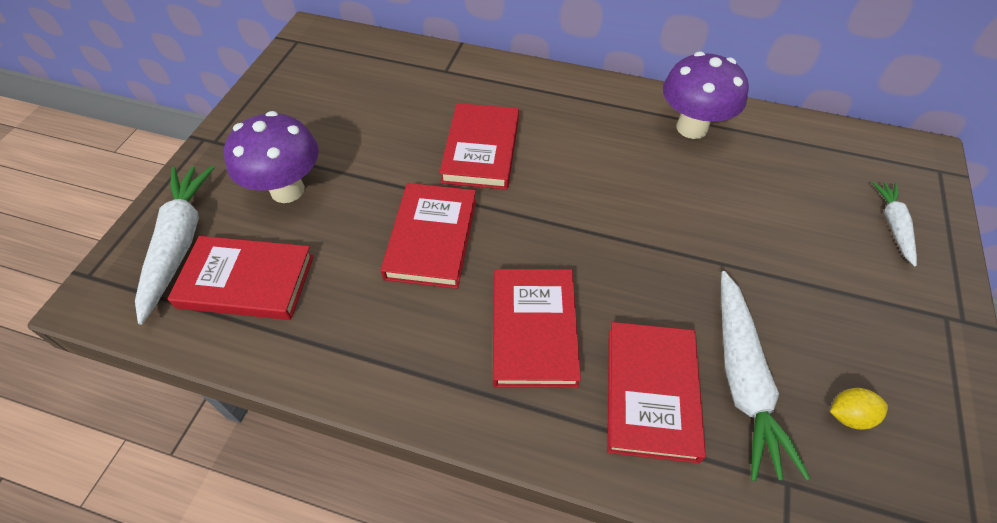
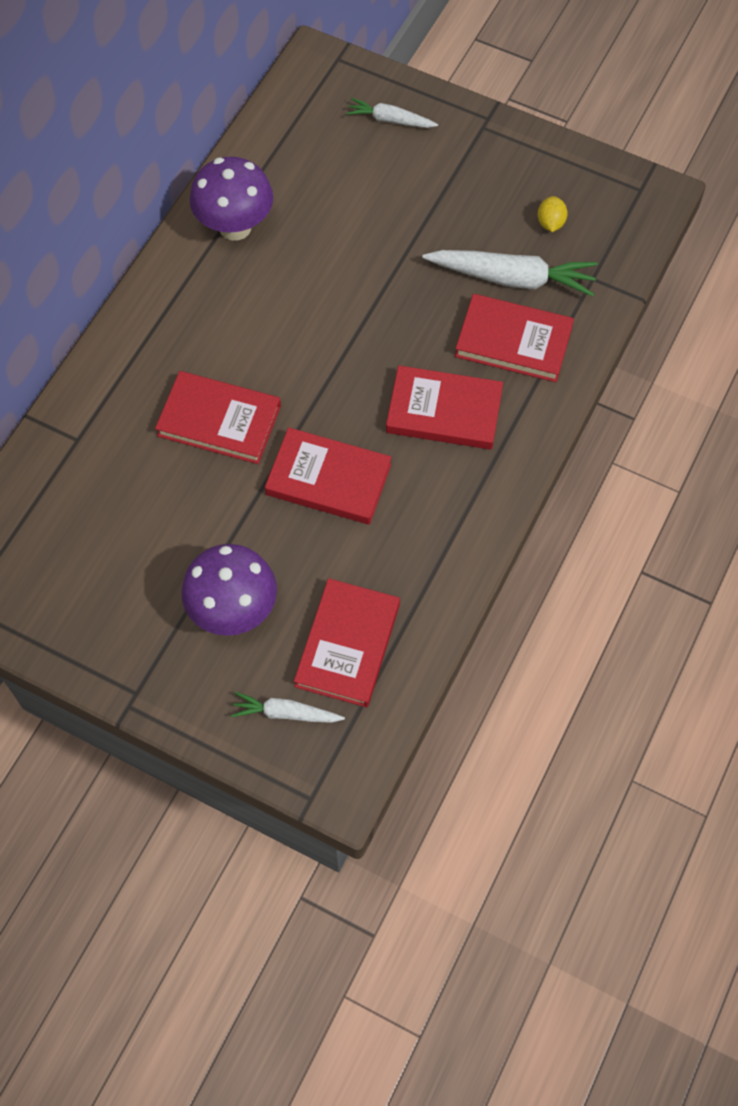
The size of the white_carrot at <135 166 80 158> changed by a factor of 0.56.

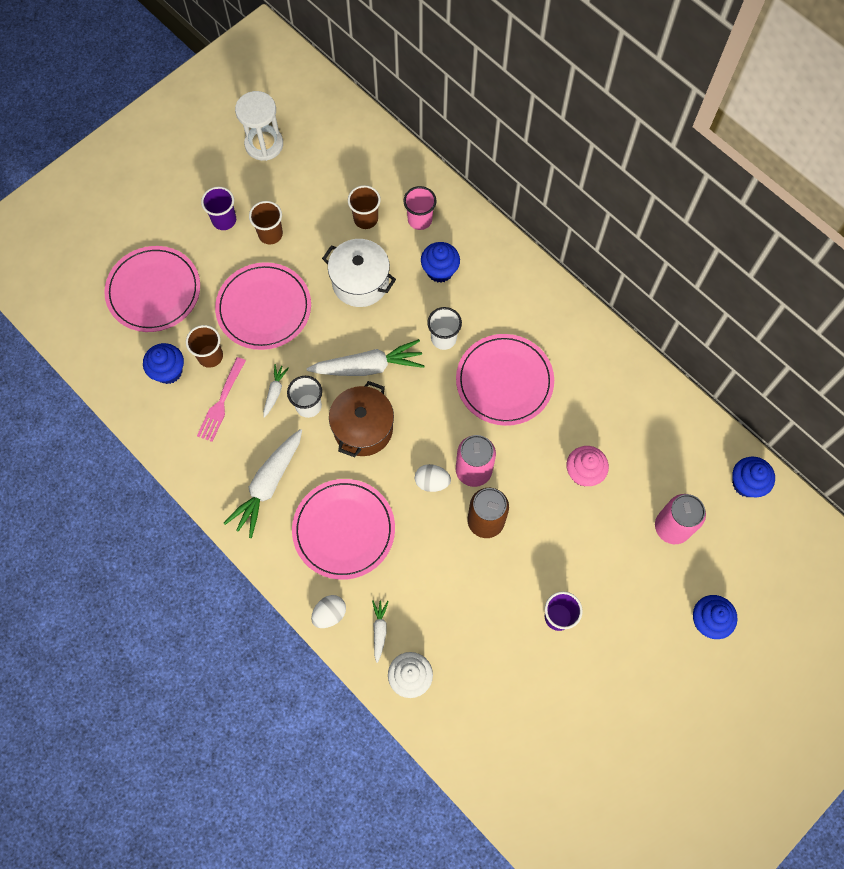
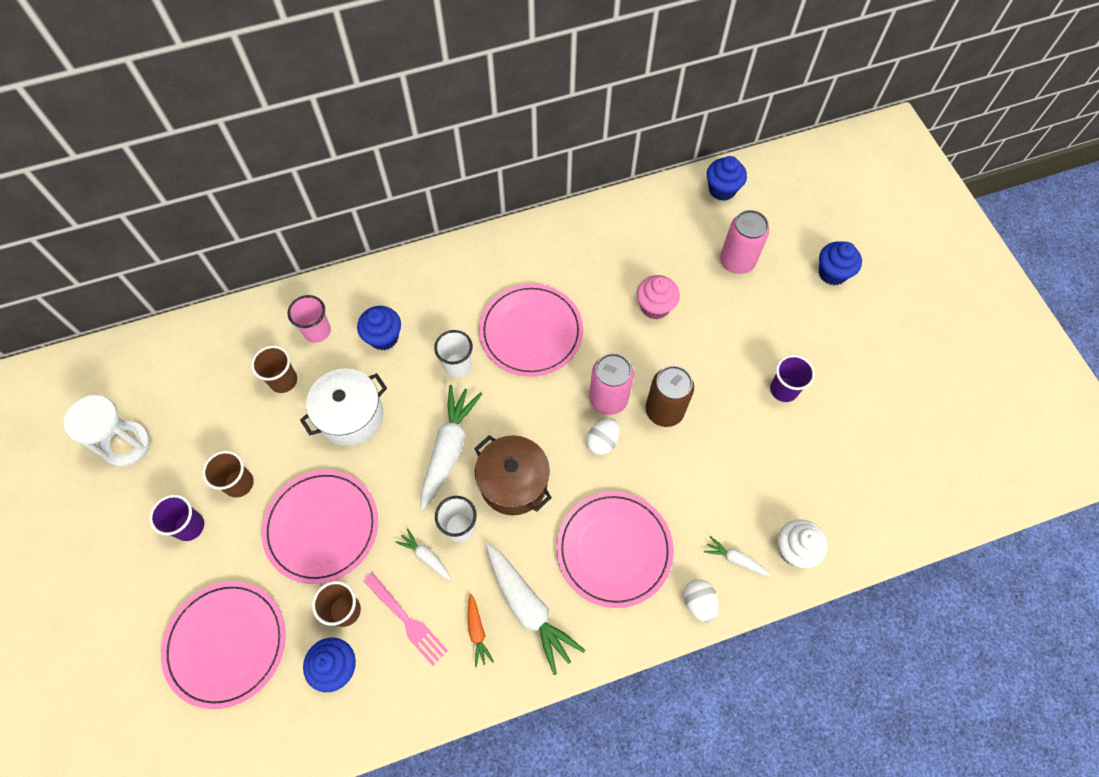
The second view gained the orange_carrot at <468 594 26 73>.

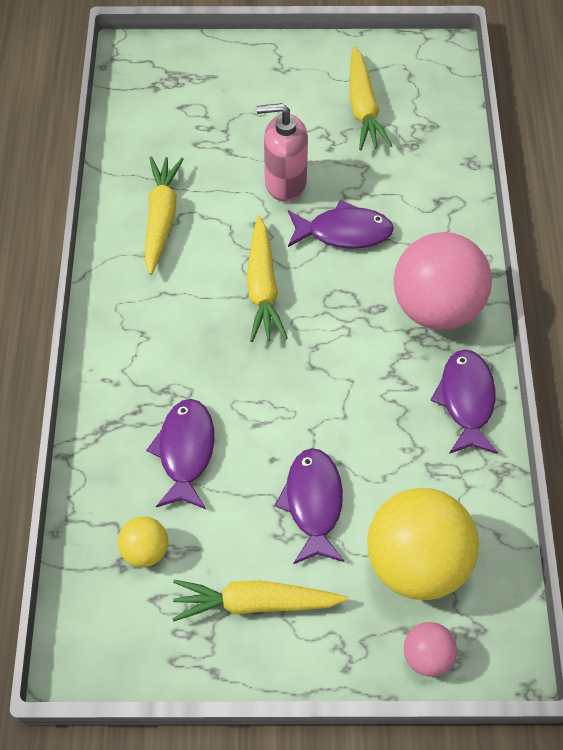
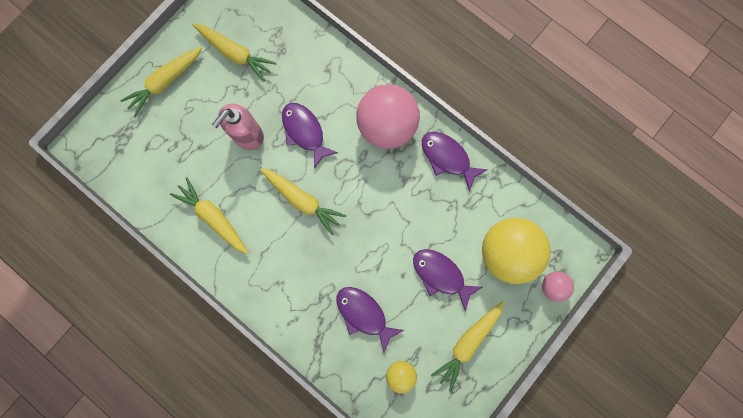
The purple_fish at <288 200 106 49> ended up facing another way, 75 degrees counterclockwise from before. The second view gained the yellow_carrot at <120 47 82 70>.

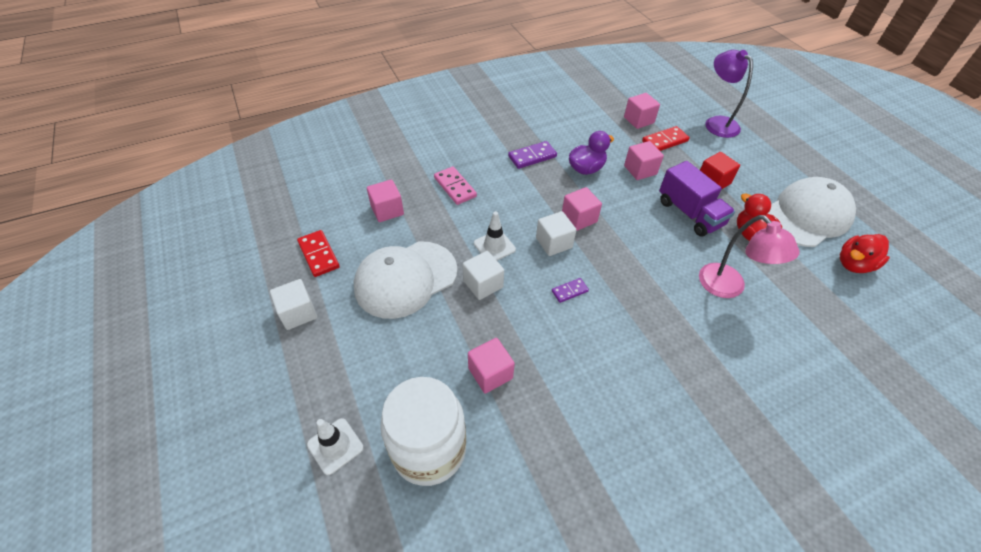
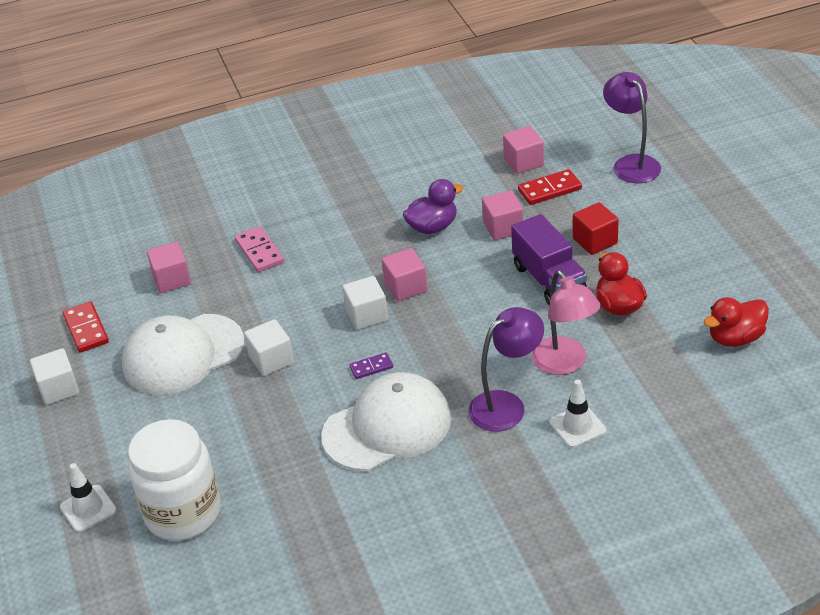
The second view lost the purple_domino at <508 141 49 28>. The white_cap ended up elsewhere, having gone from <768 177 88 70> to <321 372 130 99>. The white_traffic_cone ended up elsewhere, having gone from <474 211 42 49> to <549 380 57 68>. The second view lost the pink_cube at <468 338 47 56>. The second view gained the purple_lamp at <468 307 76 125>.

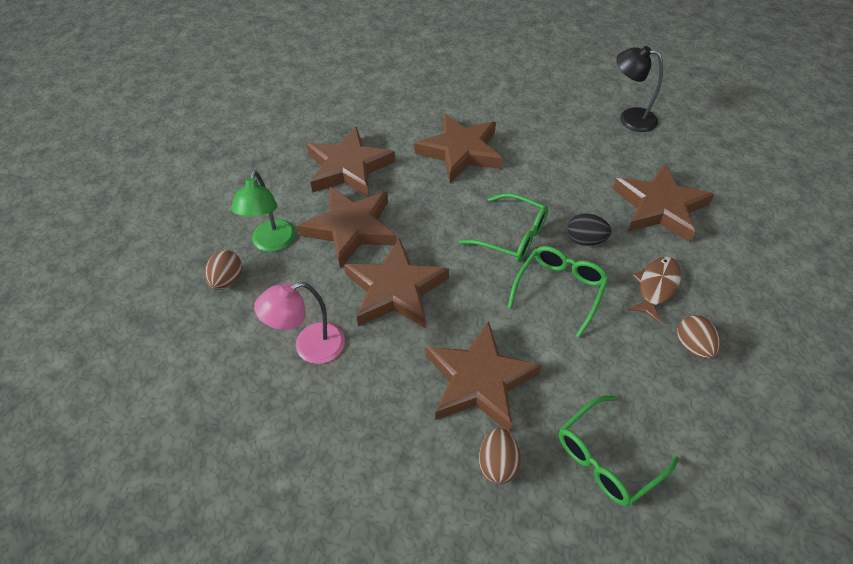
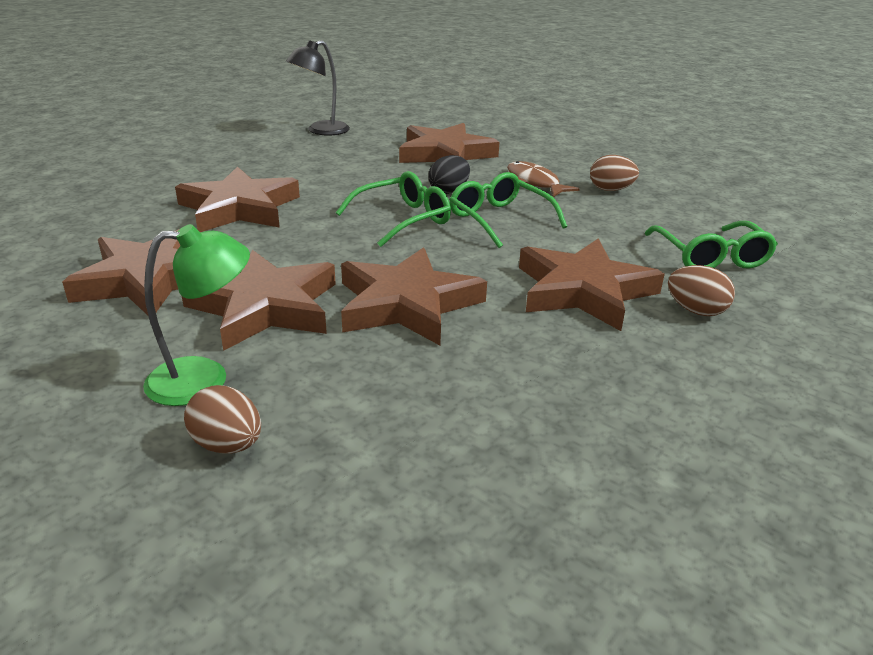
The green_lamp at <231 170 65 82> ended up facing another way, 45 degrees counterclockwise from before. The second view lost the pink_lamp at <254 282 91 82>.

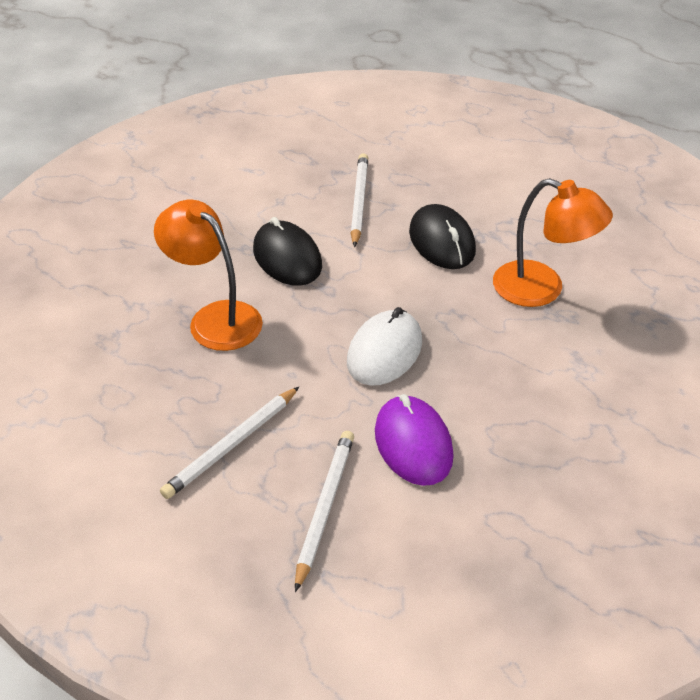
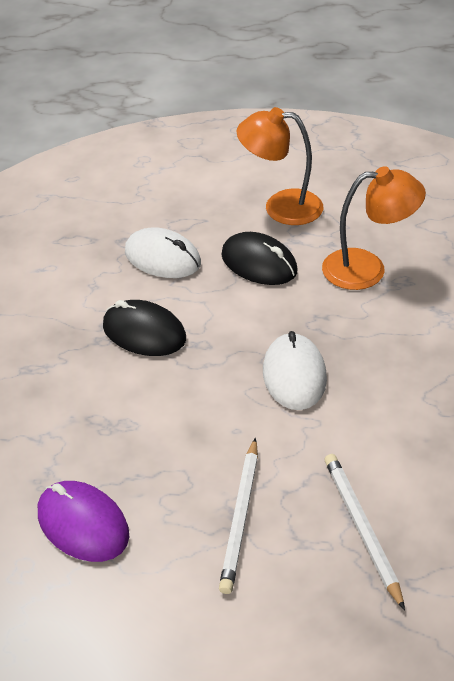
Where the white_pencil stood at <351 153 17 94>, the white_mouse came to stand at <125 227 76 51>. The orange_lamp ended up elsewhere, having gone from <154 200 109 151> to <237 107 86 118>. The purple_mouse ended up elsewhere, having gone from <375 394 79 92> to <38 481 91 81>.

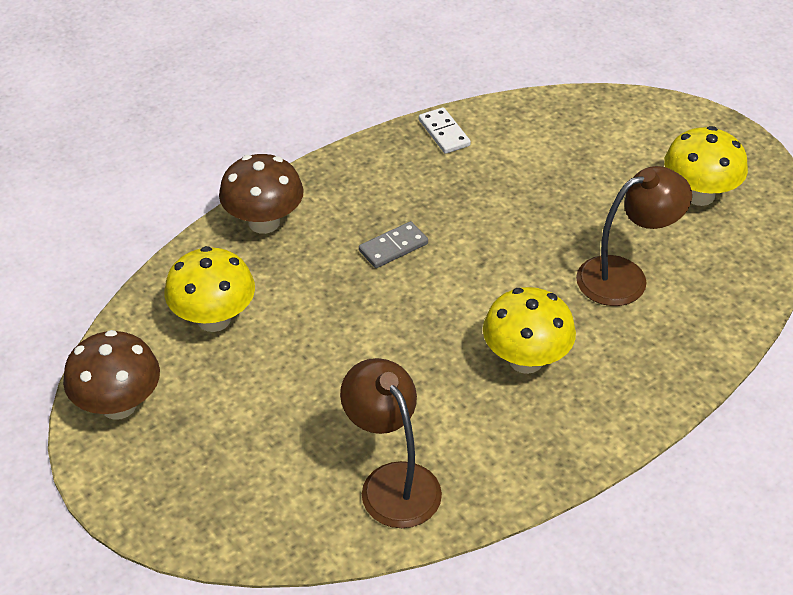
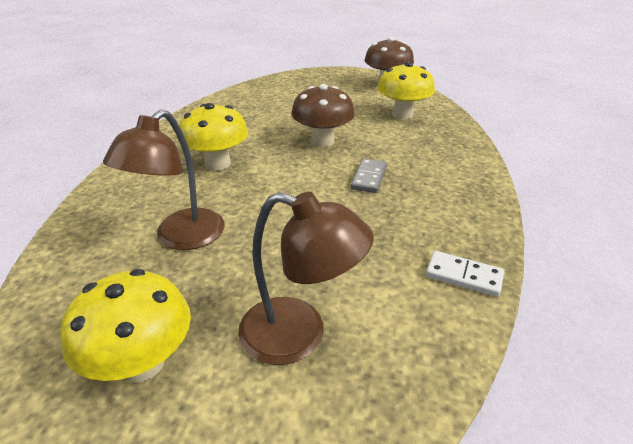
The brown_mushroom ended up elsewhere, having gone from <219 154 85 80> to <291 84 64 63>. The brown_lamp ended up elsewhere, having gone from <340 358 102 170> to <238 192 136 173>.

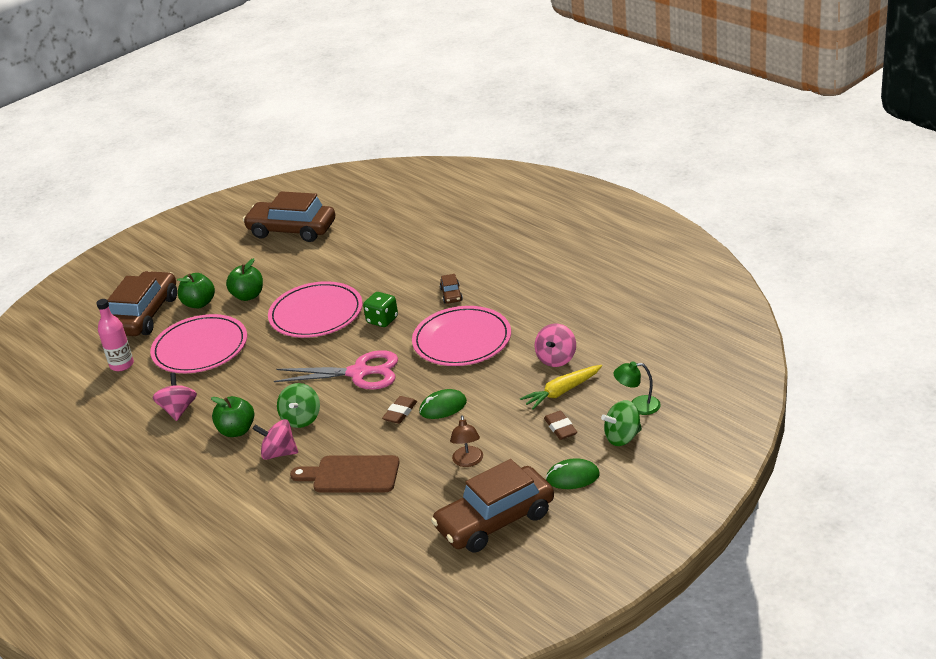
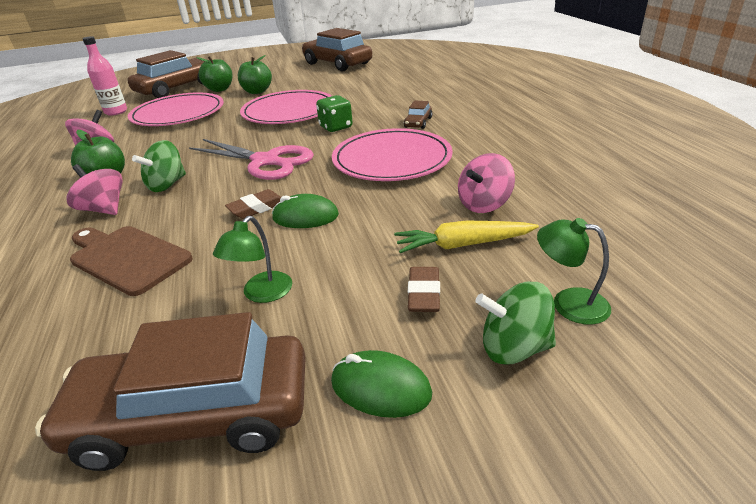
What was the brown_lamp at <450 415 33 52> turned into the green_lamp at <213 216 79 87>.

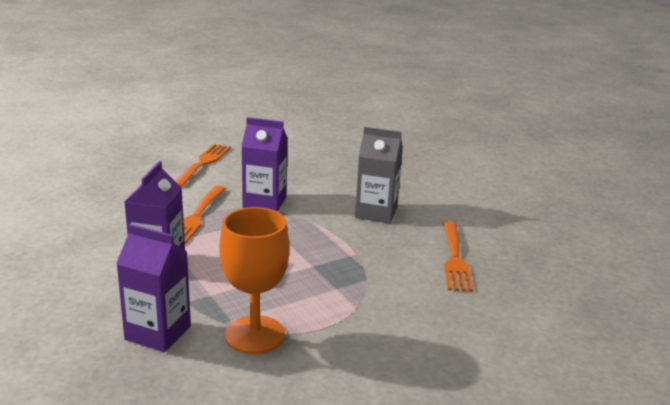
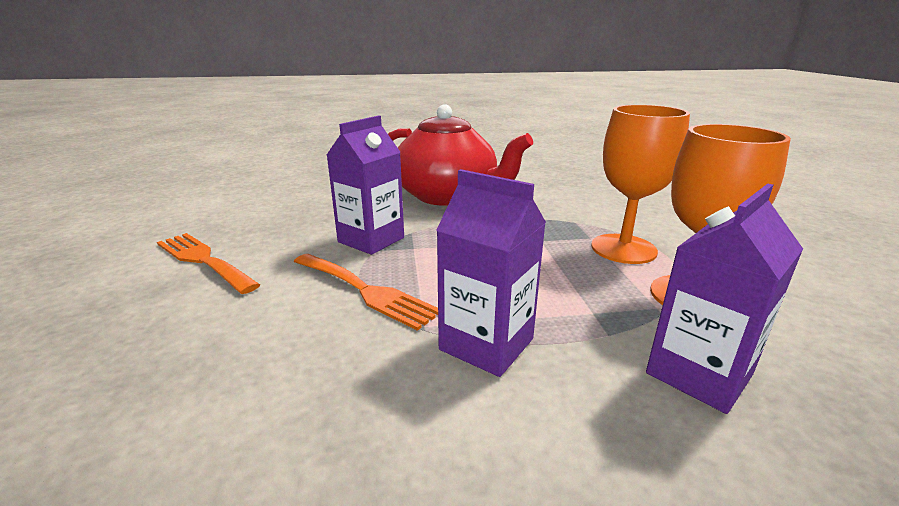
Where the grey_carton stood at <355 127 48 97>, the red_teapot came to stand at <388 104 145 102>. The second view lost the orange_fork at <443 221 31 71>. The second view gained the orange_goblet at <591 105 99 159>.

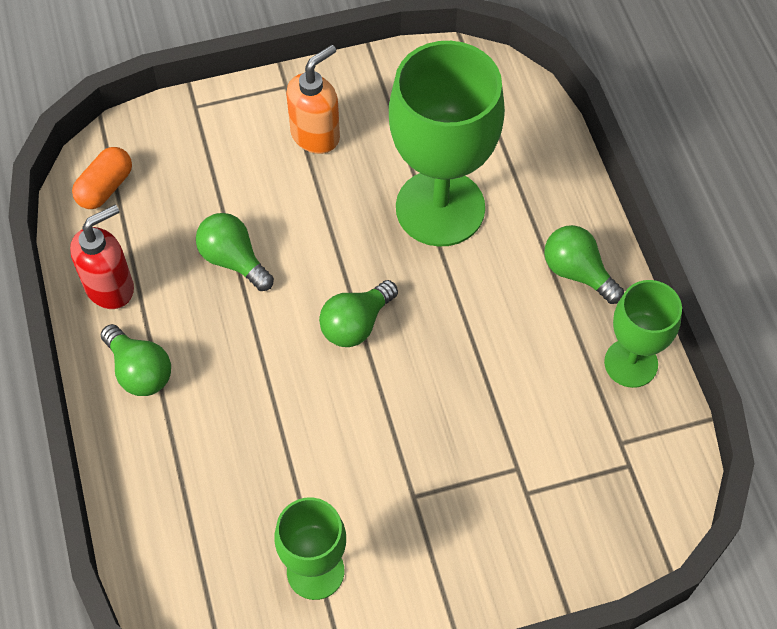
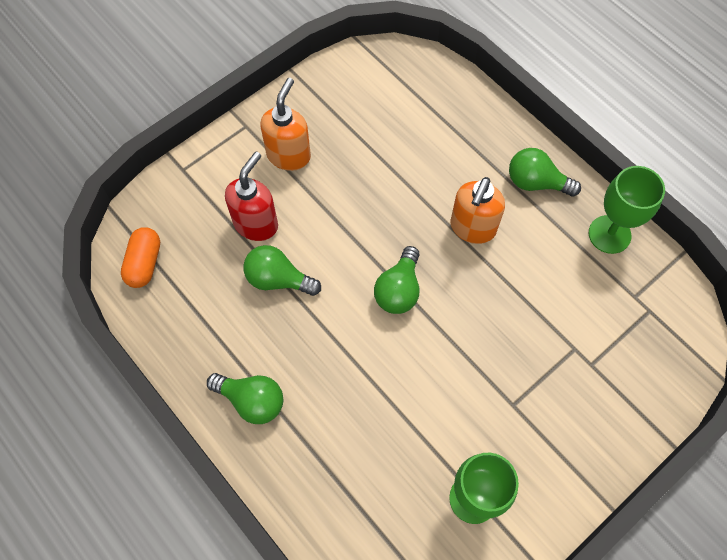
The second view lost the green_goblet at <389 41 116 206>. The red_soap_dispenser ended up elsewhere, having gone from <70 205 64 104> to <225 152 53 89>. The second view gained the orange_soap_dispenser at <451 177 54 67>.

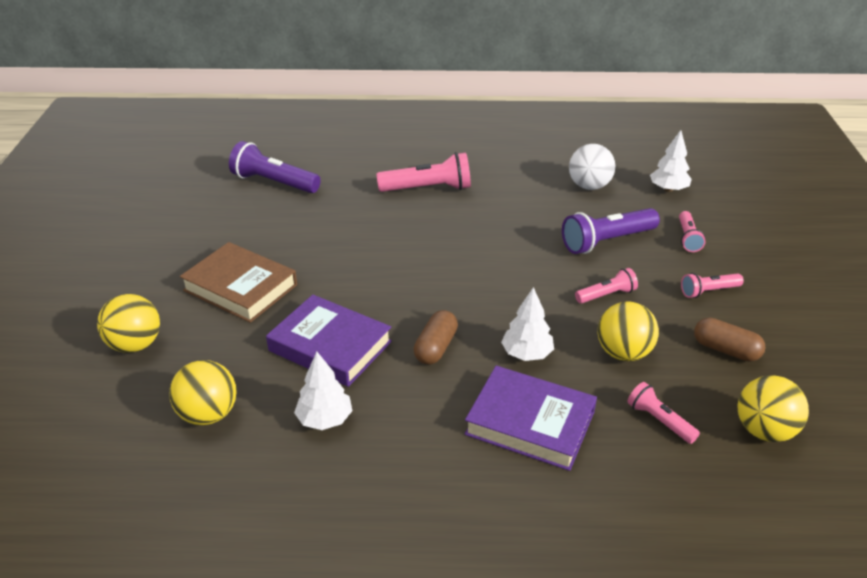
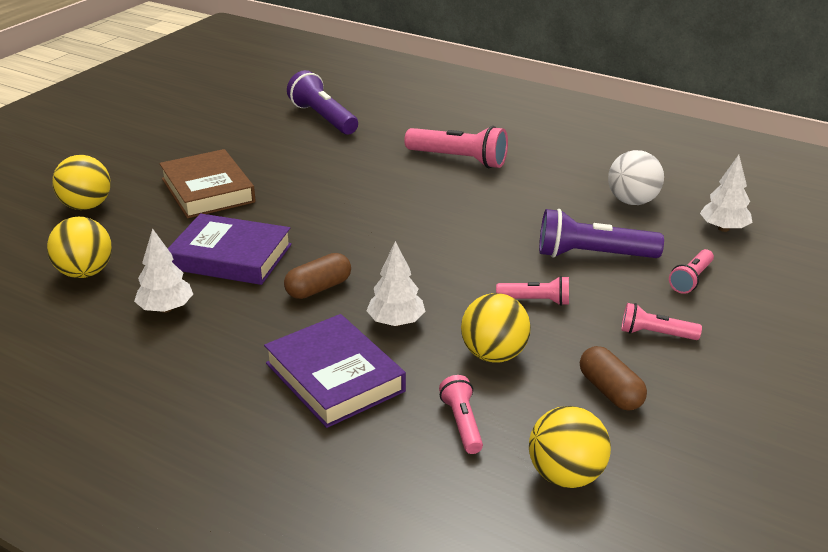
The purple_book at <266 295 126 92> ended up facing another way, 45 degrees counterclockwise from before.

